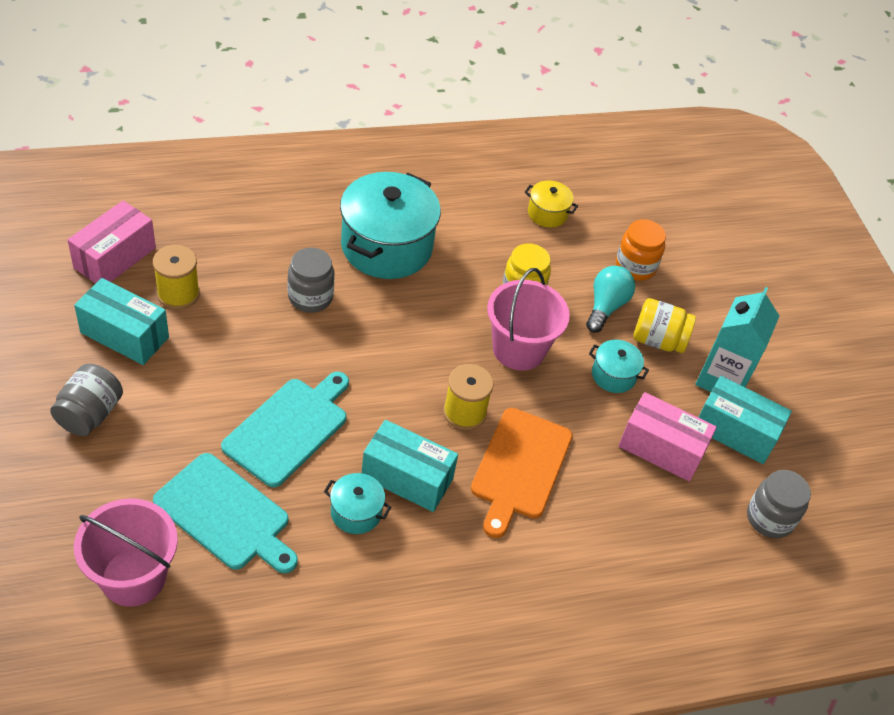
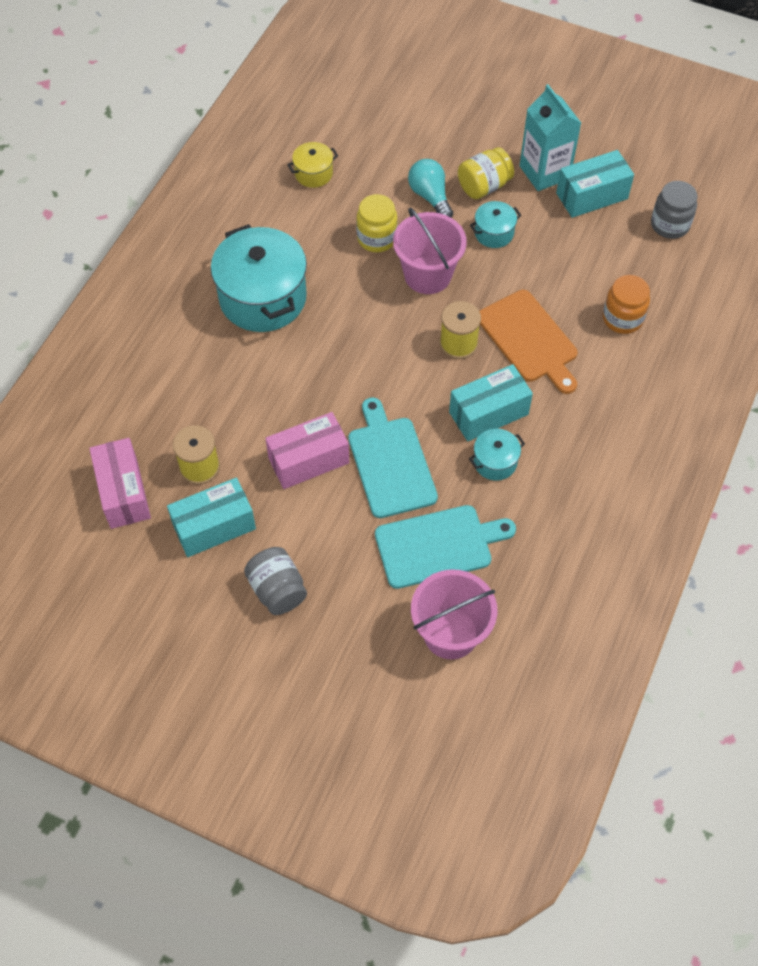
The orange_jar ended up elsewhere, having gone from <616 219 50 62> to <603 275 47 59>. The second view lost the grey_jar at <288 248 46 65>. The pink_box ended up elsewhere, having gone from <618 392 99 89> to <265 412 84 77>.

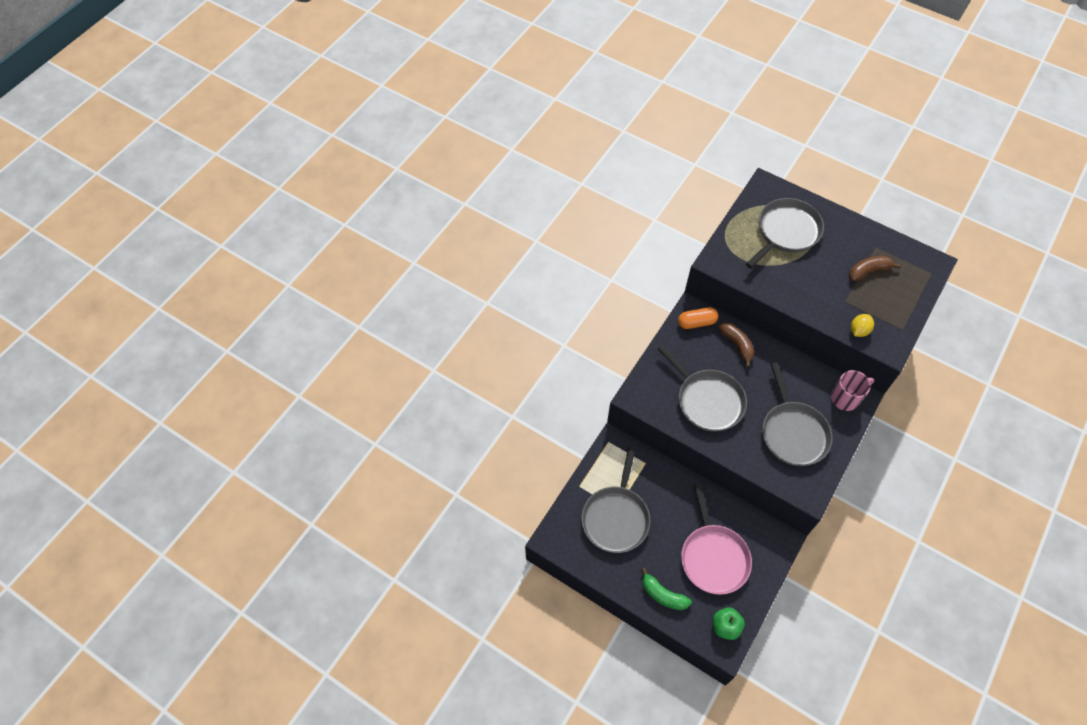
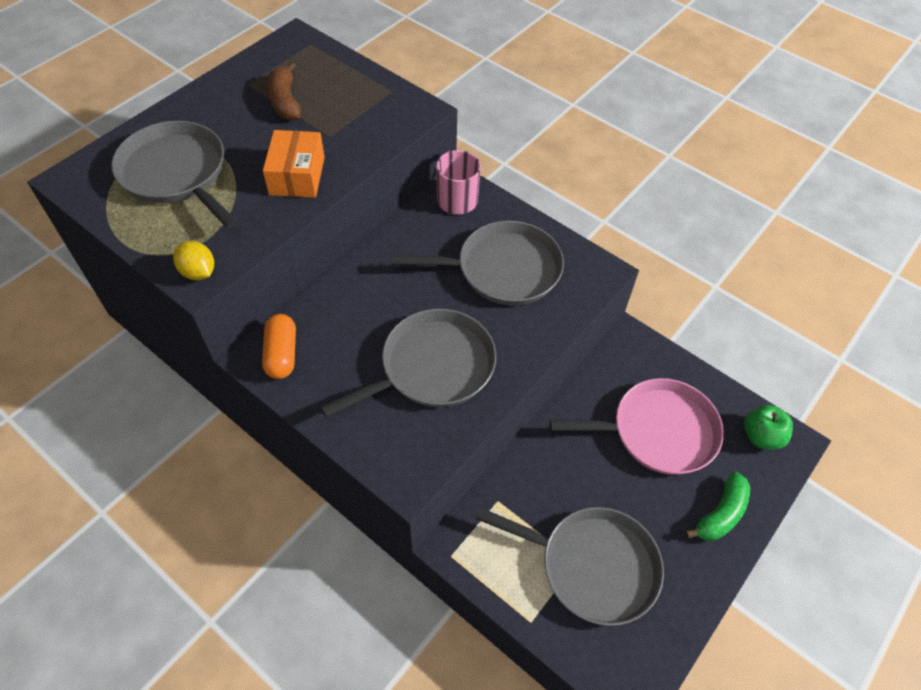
The yellow_lemon ended up elsewhere, having gone from <851 314 23 23> to <173 241 41 39>. The second view lost the brown_banana at <718 323 36 45>. The second view gained the orange_box at <263 130 62 68>.

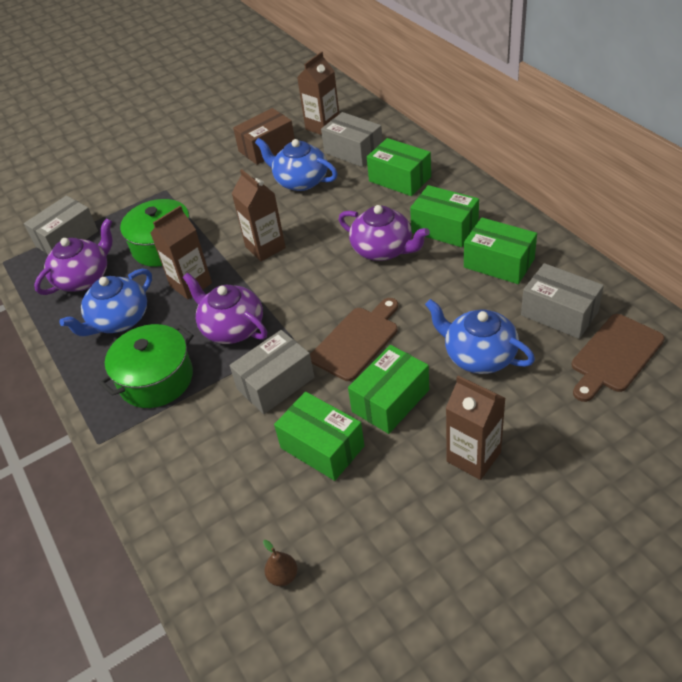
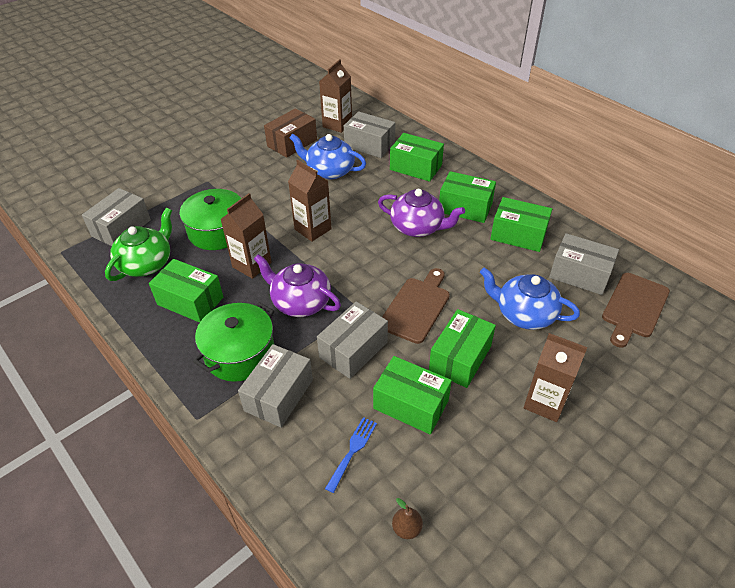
What was the purple_teapot at <34 218 78 77> turned into the green_teapot at <105 208 67 73>. Where the blue_teapot stood at <59 269 93 67>, the green_box came to stand at <149 259 74 64>. The second view gained the grey_box at <238 344 75 84>. The second view gained the blue_fork at <325 417 52 76>.

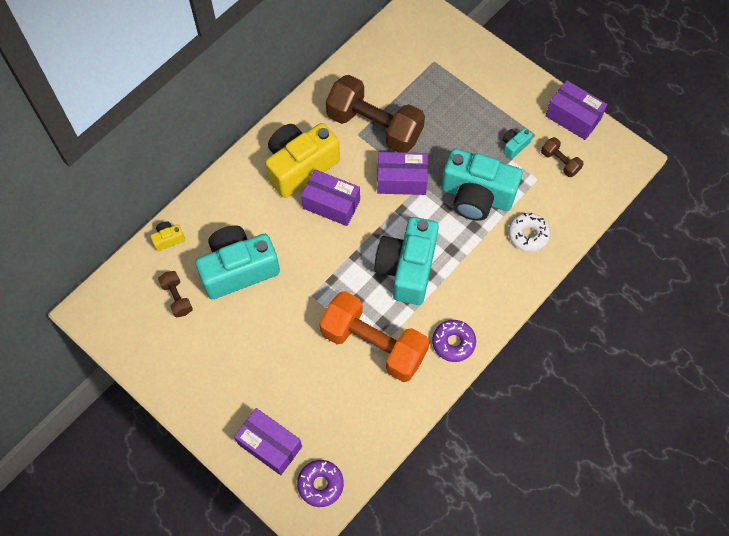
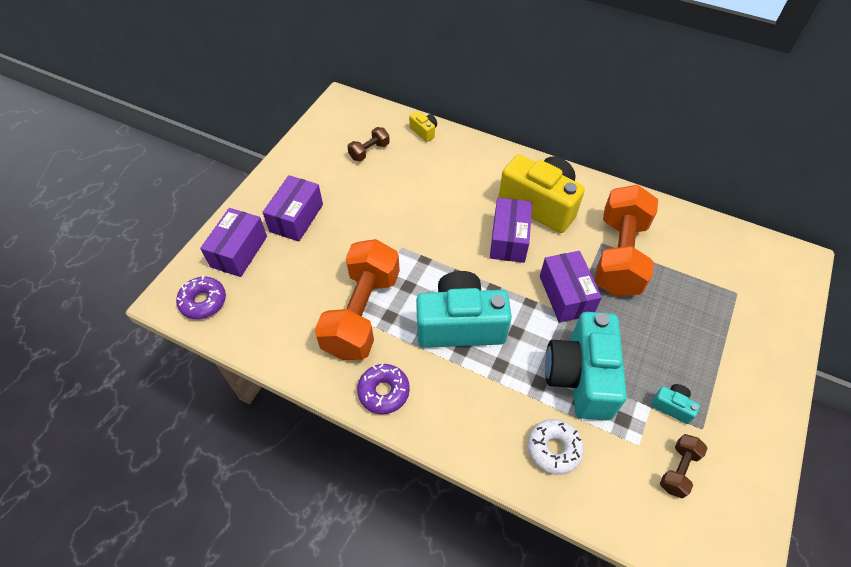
What was the brown_dumbbell at <326 75 99 78> turned into the orange_dumbbell at <595 185 63 111>. The purple_box ended up elsewhere, having gone from <546 80 61 60> to <262 175 61 67>. The second view lost the turquoise_camera at <195 225 85 74>.

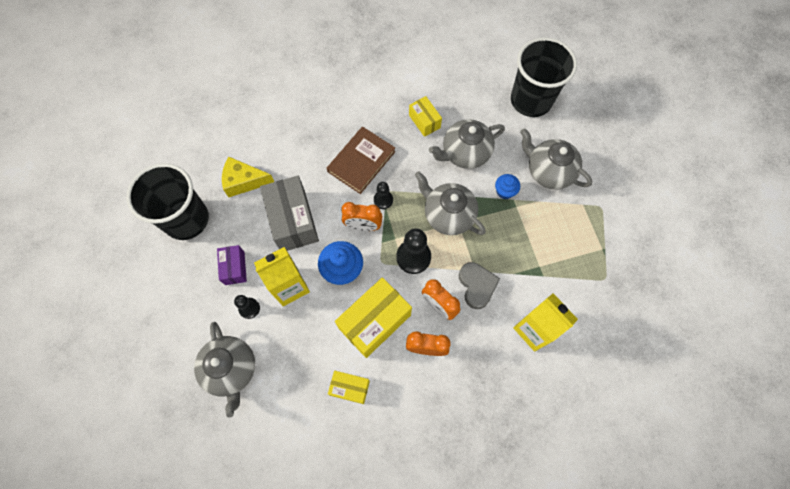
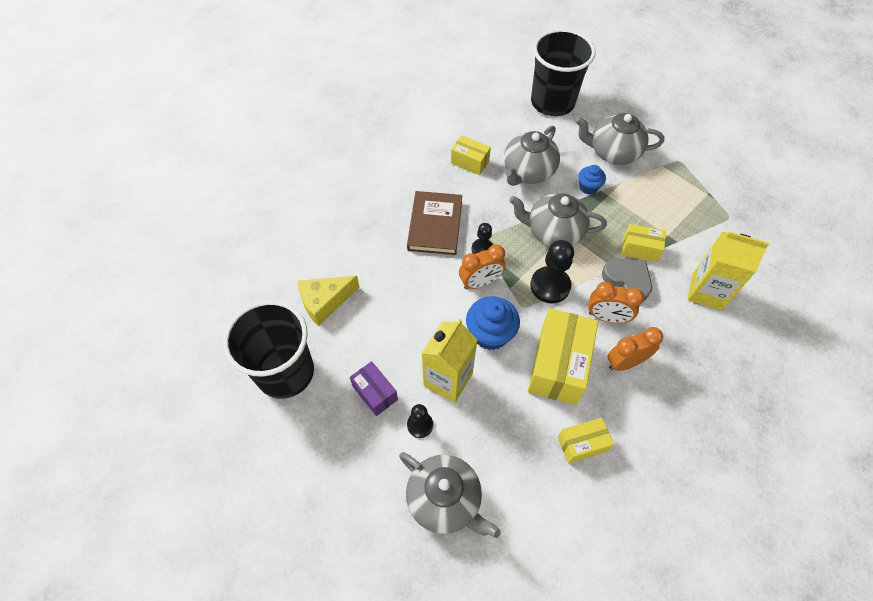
The second view lost the grey_box at <260 176 59 75>. The second view gained the yellow_box at <621 224 45 38>.

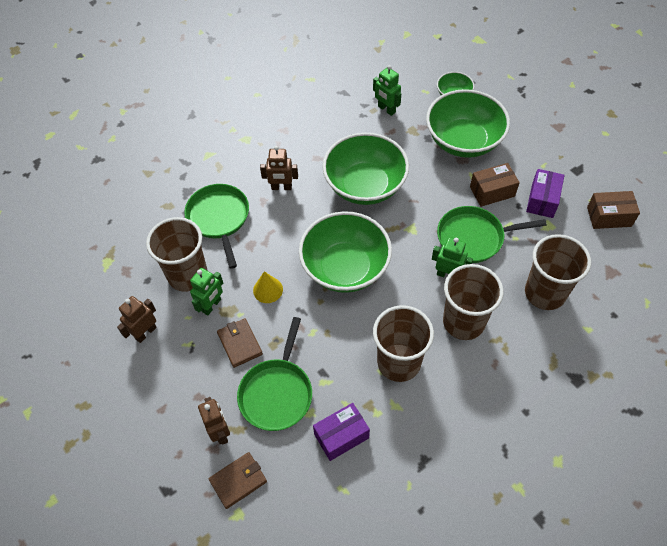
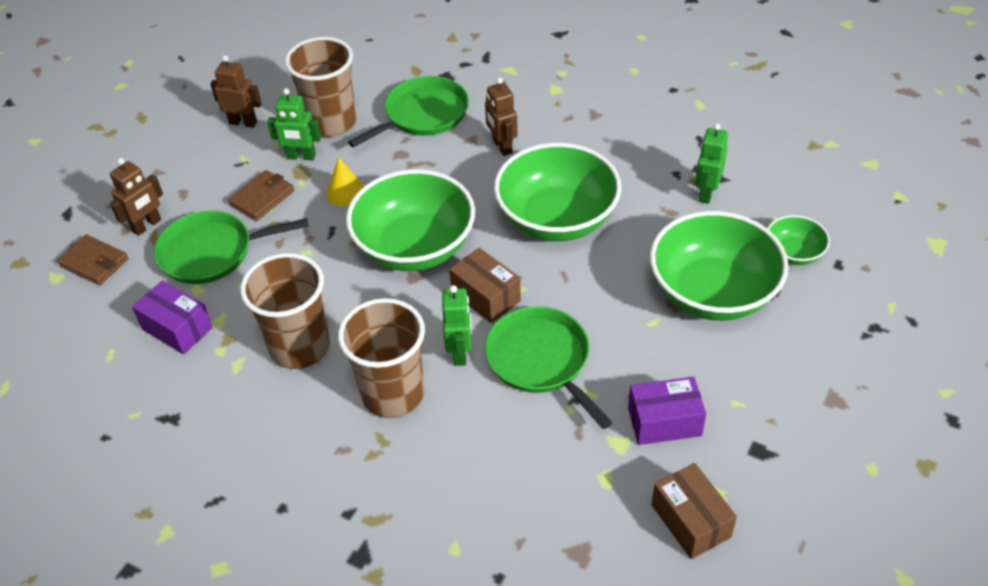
The brown_box ended up elsewhere, having gone from <470 163 50 44> to <449 248 72 75>. The second view lost the brown_cup at <525 234 66 76>.

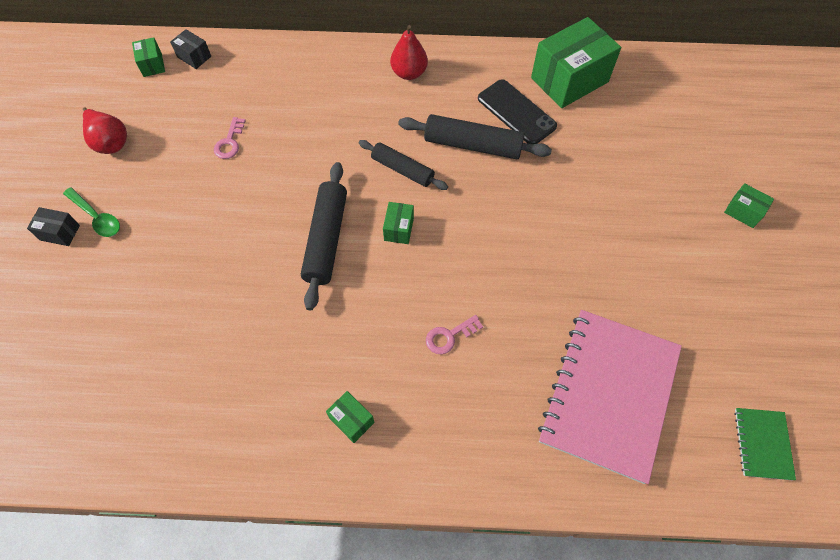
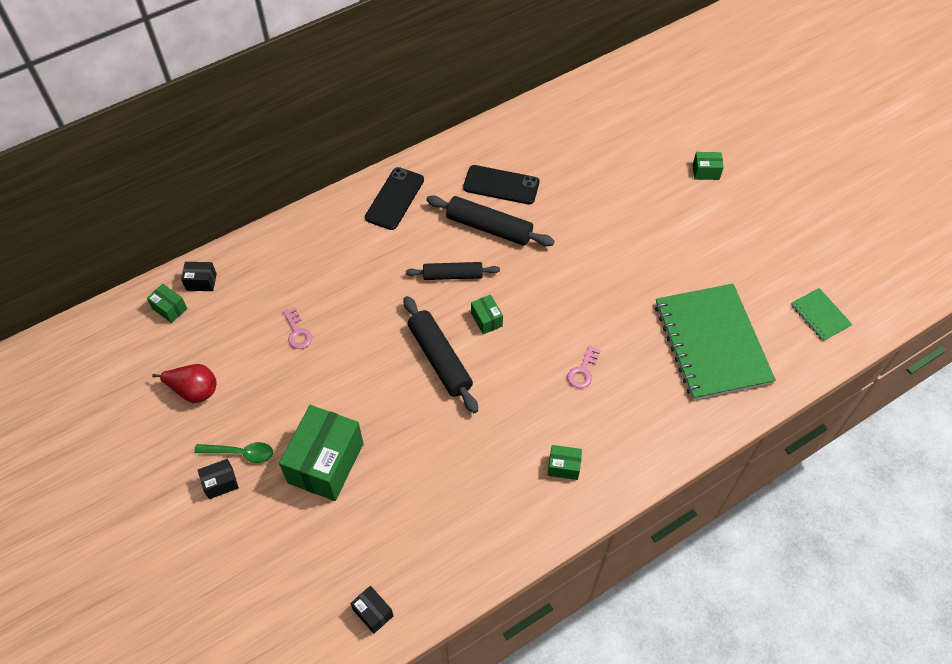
The green_box ended up elsewhere, having gone from <531 17 90 91> to <279 405 85 96>. Where the red_pear stood at <390 25 38 55>, the black_phone came to stand at <365 167 59 63>. The black_rolling_pin at <398 114 154 45> ended up facing another way, 45 degrees clockwise from before. What was the pink_notebook at <538 310 144 174> turned into the green_notebook at <655 284 121 116>. The second view gained the black_box at <350 586 43 48>.

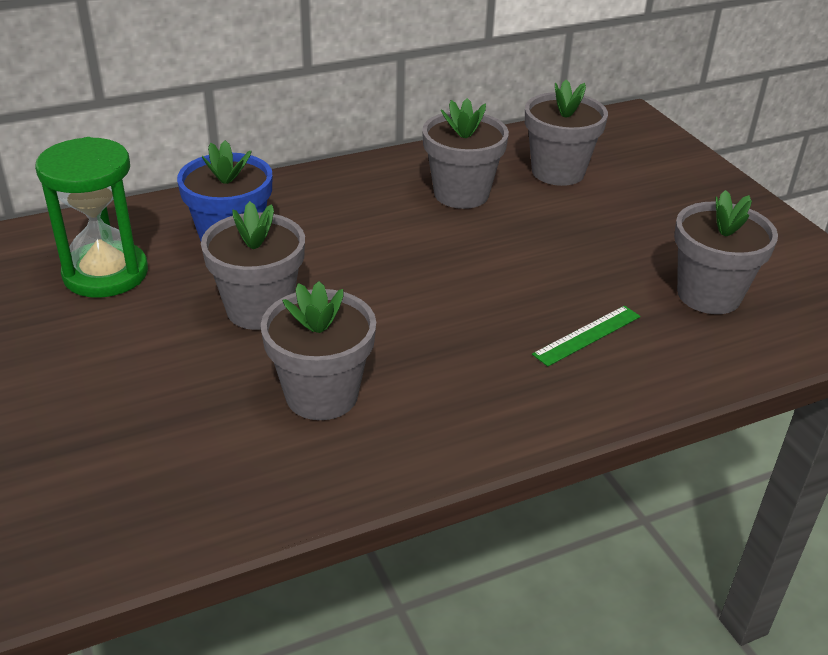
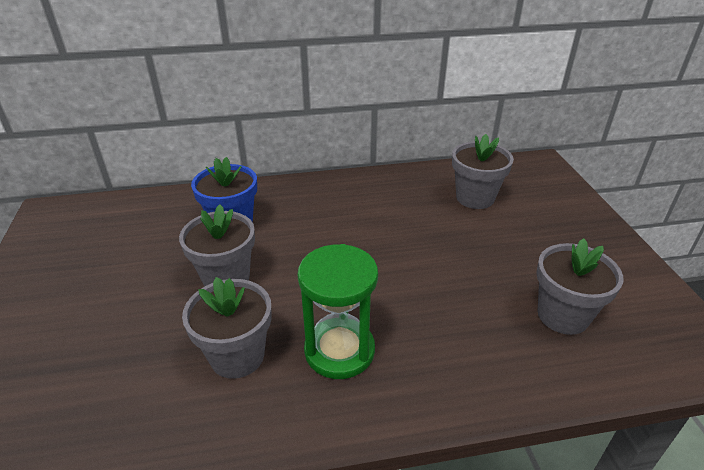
The second view lost the grey_flower_pot at <422 98 87 111>. The green_hourglass ended up elsewhere, having gone from <35 137 113 161> to <298 244 80 135>. The second view lost the green_ruler at <532 306 109 61>.

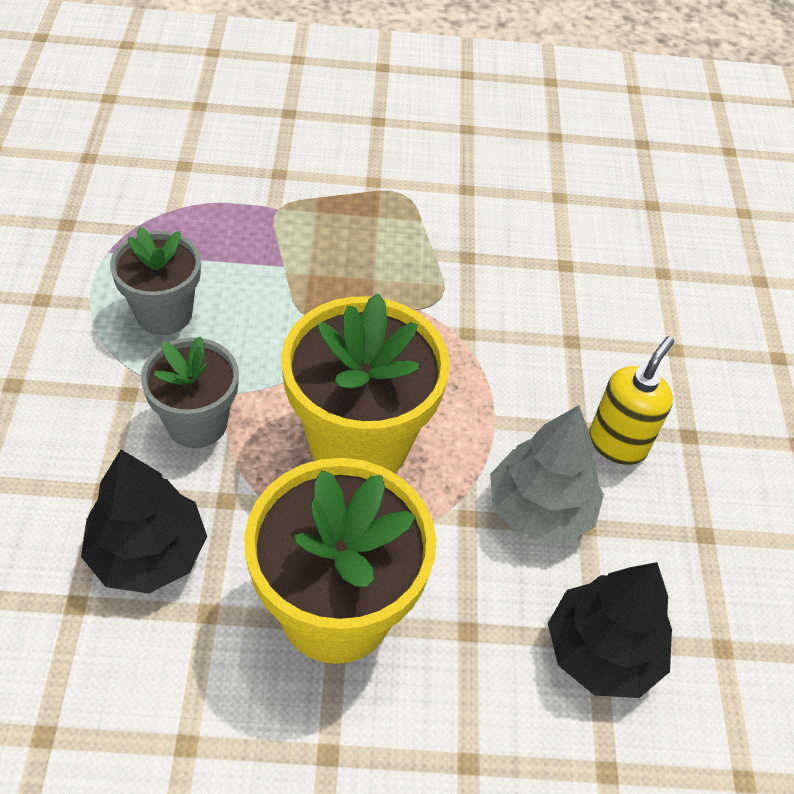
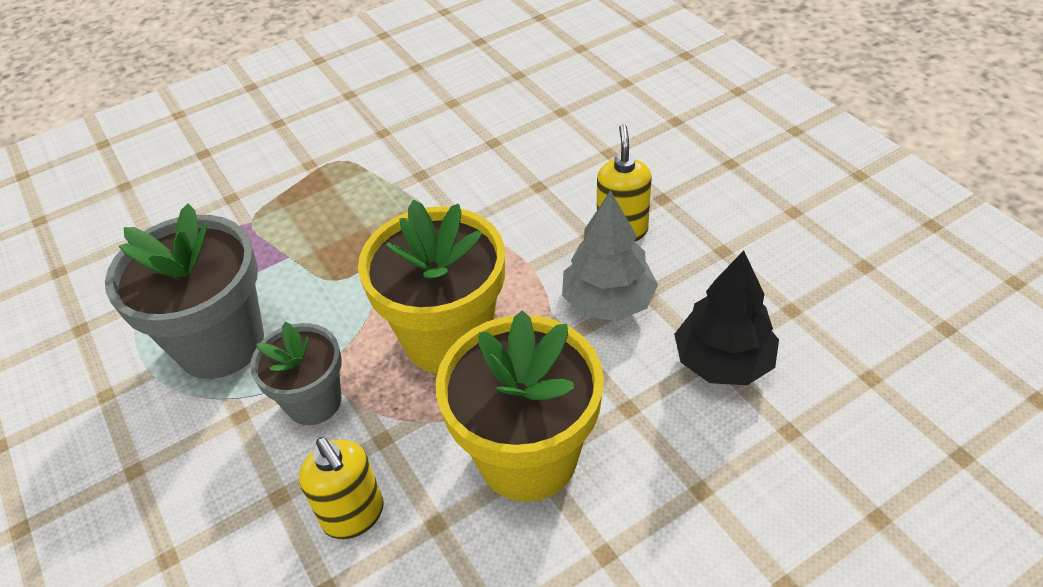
The size of the grey_flower_pot at <110 227 91 108> changed by a factor of 1.67. Where the black_tree stood at <81 449 126 144>, the yellow_soap_dispenser came to stand at <299 437 85 102>.

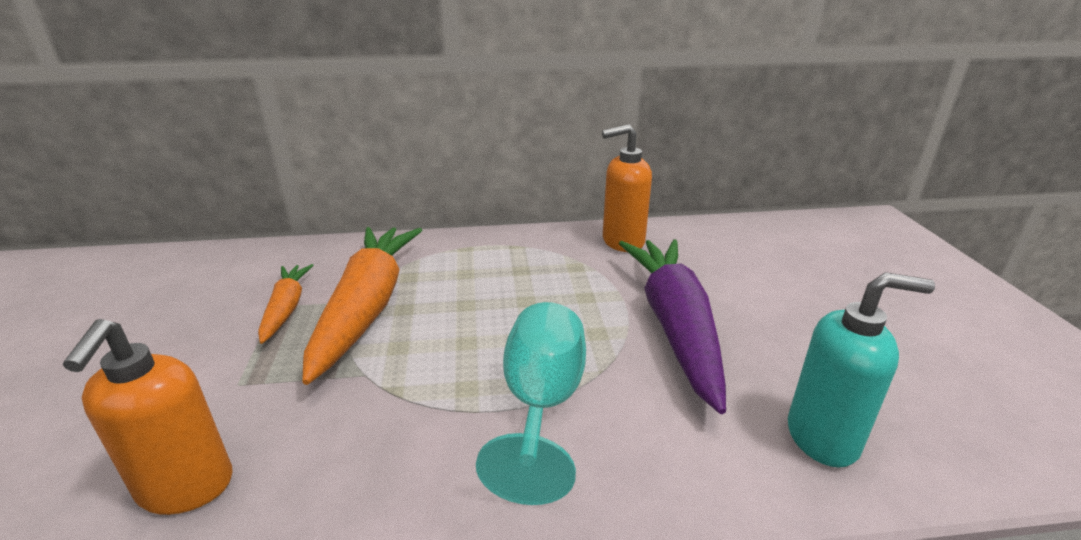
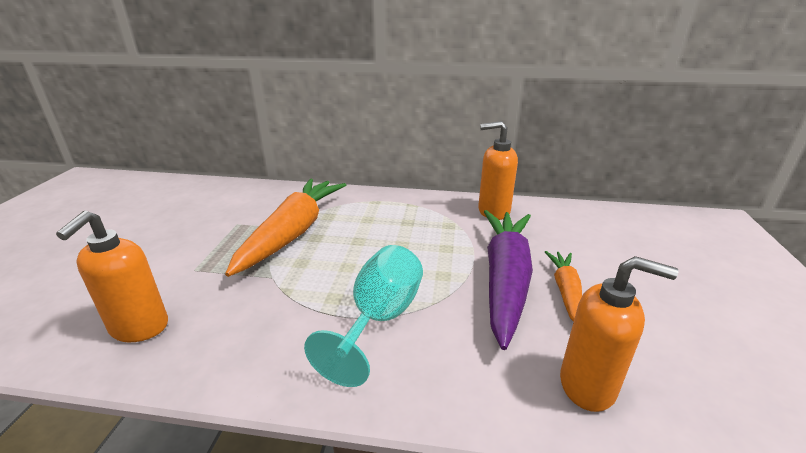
The orange_carrot ended up elsewhere, having gone from <258 264 56 80> to <545 251 37 71>. What was the turquoise_soap_dispenser at <788 272 147 196> turned into the orange_soap_dispenser at <560 256 118 156>.

